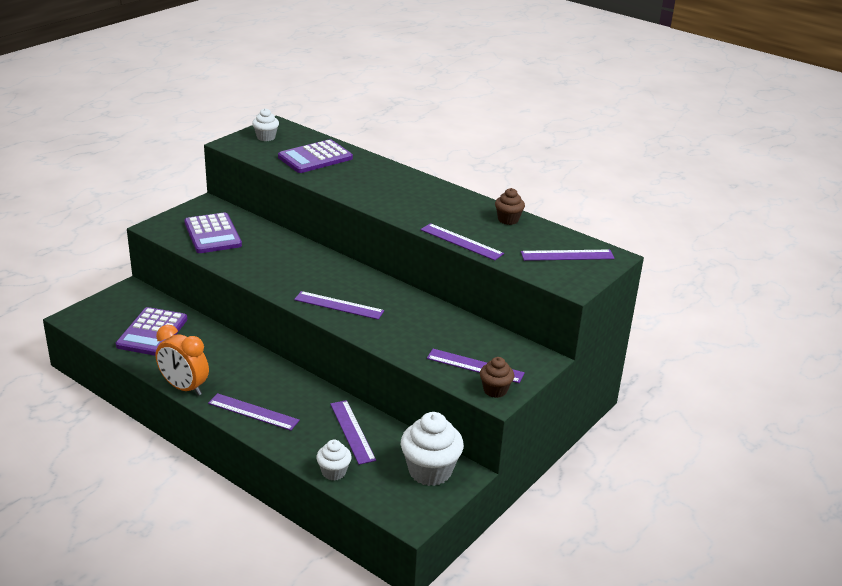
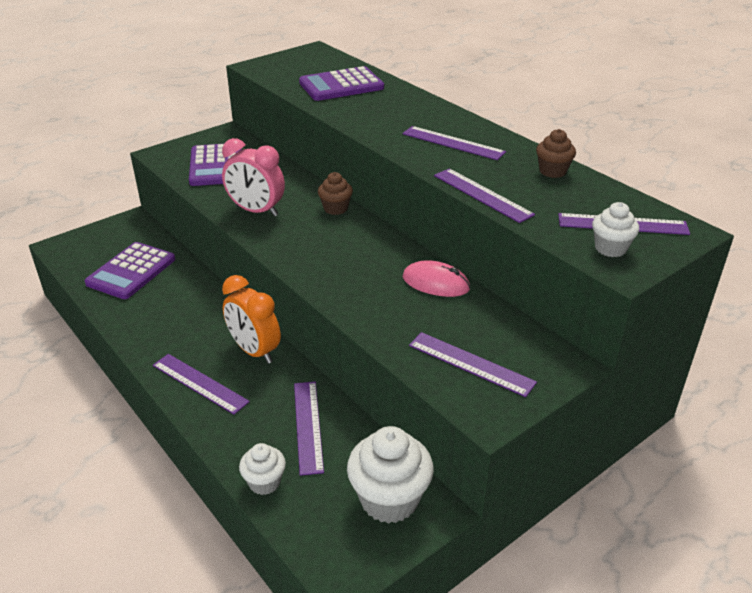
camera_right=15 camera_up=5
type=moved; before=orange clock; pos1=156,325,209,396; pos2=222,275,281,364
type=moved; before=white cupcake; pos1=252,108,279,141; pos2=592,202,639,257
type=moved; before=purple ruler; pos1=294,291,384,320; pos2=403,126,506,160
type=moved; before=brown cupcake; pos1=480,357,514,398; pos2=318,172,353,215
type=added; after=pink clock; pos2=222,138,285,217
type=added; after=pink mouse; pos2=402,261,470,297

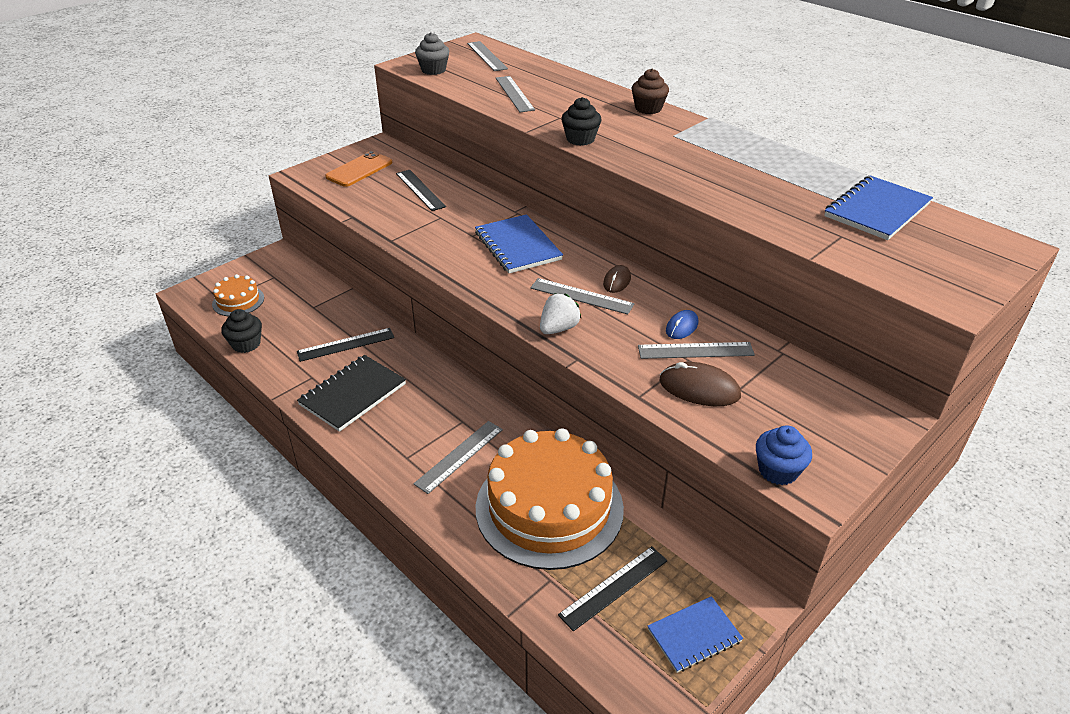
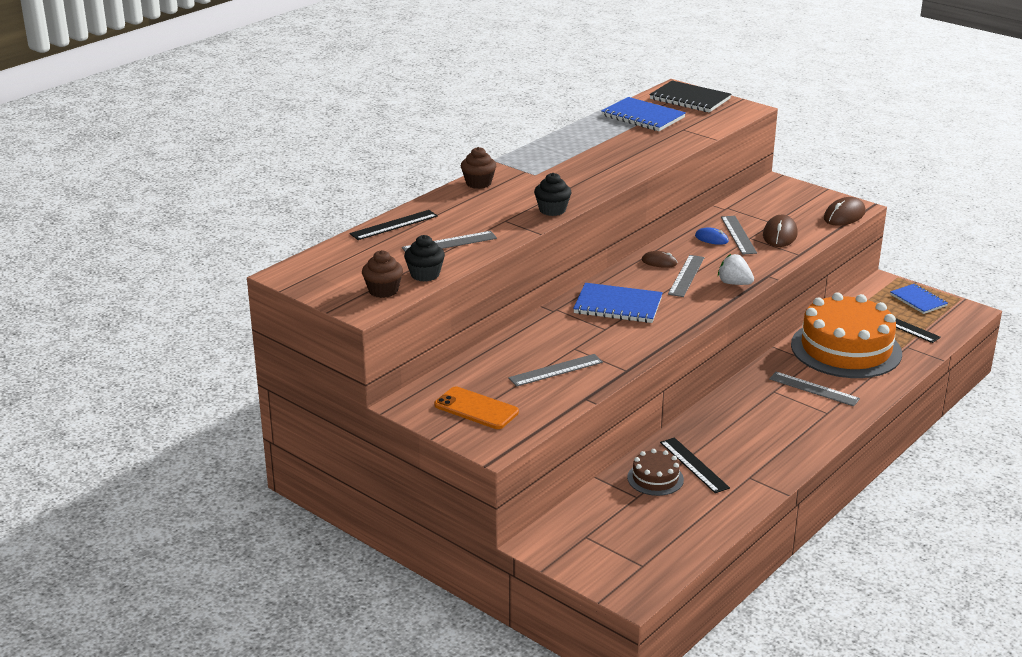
camera_right=-95 camera_up=-10
type=removed; before=orange cake; pos1=212,274,264,316
type=moved; before=black cupcake; pos1=221,309,262,353; pos2=404,235,445,282
type=moved; before=black notebook; pos1=297,355,406,432; pos2=649,80,731,113
type=moved; before=black ruler; pos1=396,170,446,211; pos2=350,210,438,240
type=recoloured; before=grey cupcake; after=brown cupcake; pos1=415,32,449,75; pos2=362,250,403,298
type=moved; before=grey ruler; pos1=467,41,508,71; pos2=508,354,603,387
type=turned; before=blue notebook; pos1=475,214,563,273; pos2=573,283,663,323; turn=45
type=replaced; before=blue cupcake; after=brown mouse; pos1=756,425,812,485; pos2=824,197,866,226
type=added; after=brown cake; pos2=627,449,684,496

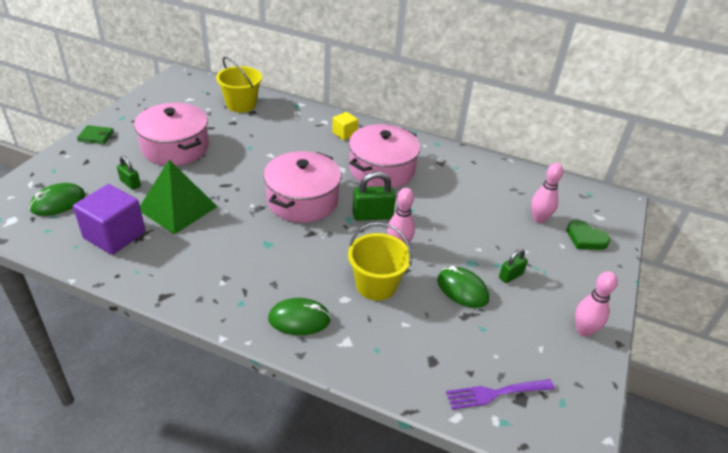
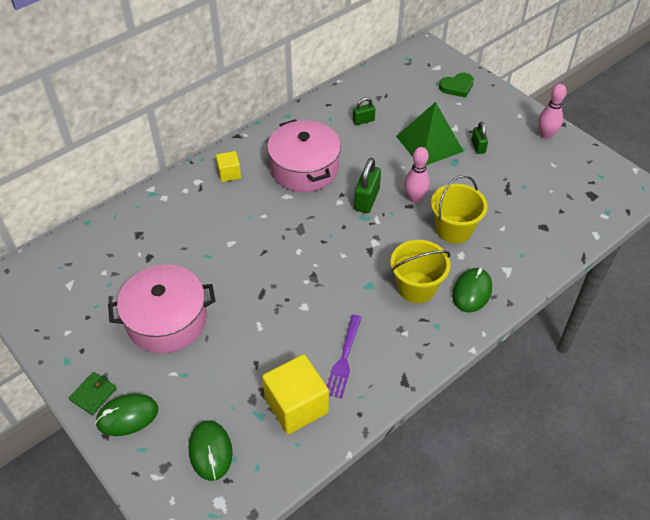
camera_right=-60 camera_up=10
type=recoloured; before=purple cube; after=yellow cube; pos1=73,184,145,255; pos2=262,354,329,434
type=moved; before=green padlock; pos1=117,156,141,190; pos2=353,97,375,125
type=moved; before=green pyramid; pos1=140,160,217,234; pos2=396,102,464,165
type=moved; before=yellow bucket; pos1=216,57,262,113; pos2=391,240,451,303
type=removed; before=pink pot; pos1=263,151,341,223
type=moved; before=green mouse; pos1=437,266,489,308; pos2=95,394,158,436
type=moved; before=purple fork; pos1=446,379,555,410; pos2=327,315,362,398
type=removed; before=pink bowling pin; pos1=531,163,563,223

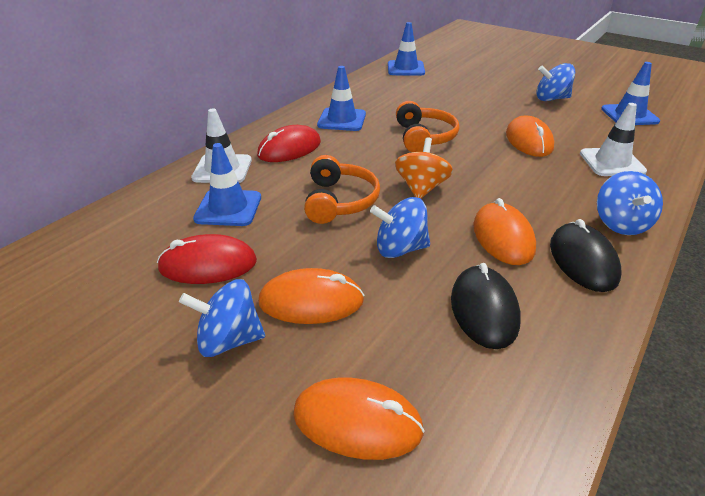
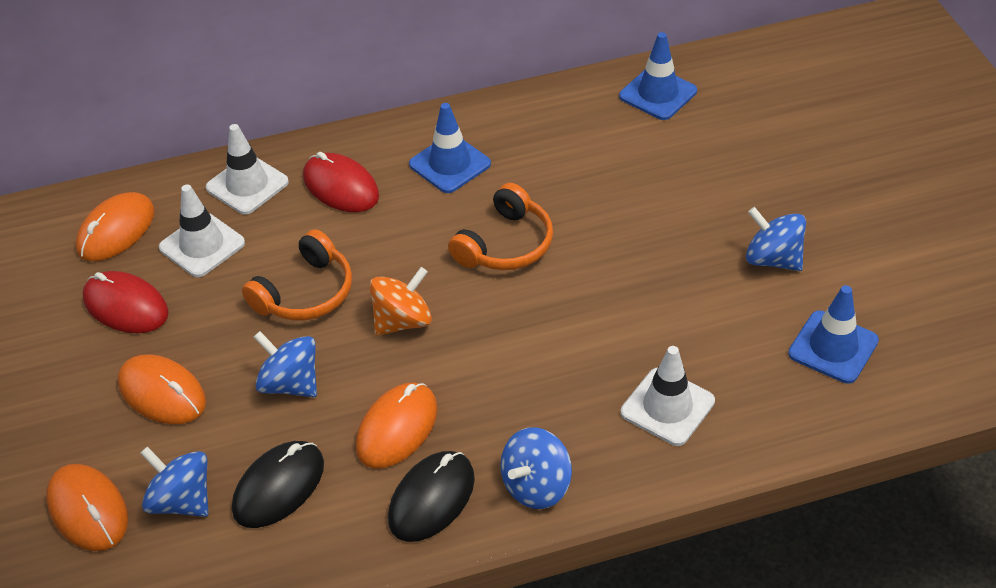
camera_right=40 camera_up=10
type=moved; before=blue spinning top; pos1=179,279,265,357; pos2=140,447,209,517
type=recoloured; before=blue traffic cone; after=white traffic cone; pos1=193,143,261,226; pos2=159,184,245,277
type=turned; before=red mouse; pos1=257,125,321,162; pos2=303,152,379,212; turn=45
type=moved; before=orange mouse; pos1=506,116,554,157; pos2=76,192,155,261

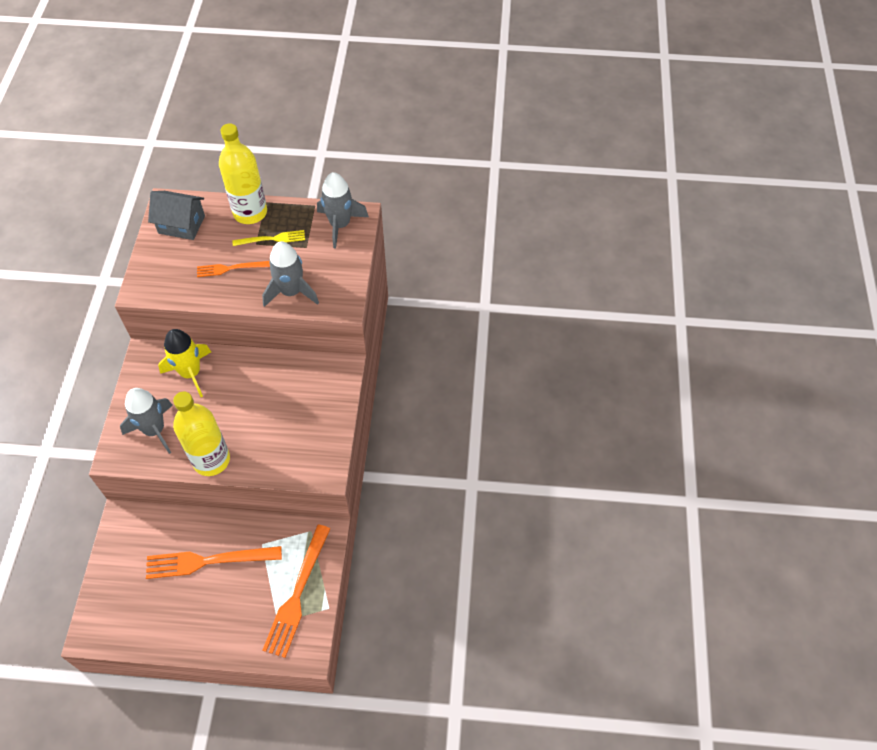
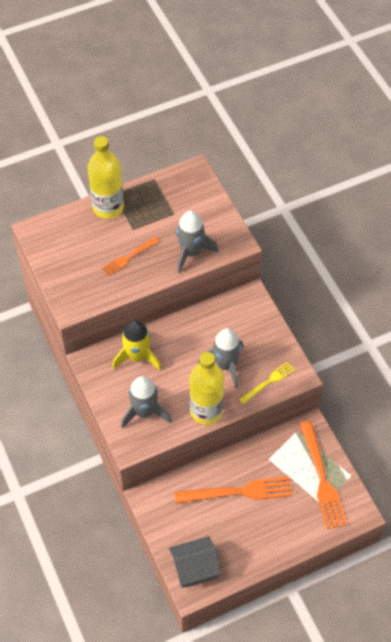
camera_right=-30 camera_up=0
type=turned; before=orange fork; pos1=146,546,282,579; pos2=175,477,292,504; turn=-150
type=moved; before=grey house; pos1=148,191,205,240; pos2=169,536,221,588
type=moved; before=yellow fork; pos1=232,230,305,246; pos2=239,361,295,404
type=moved; before=grey rocket; pos1=317,172,369,249; pos2=198,328,243,388

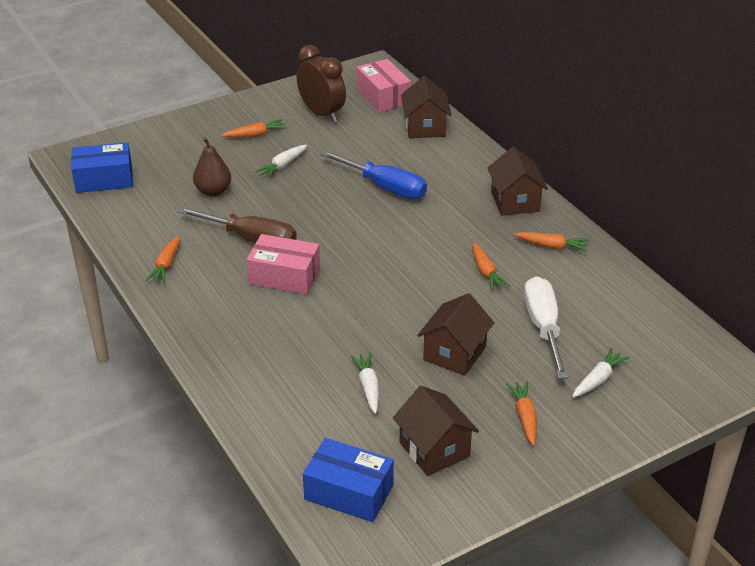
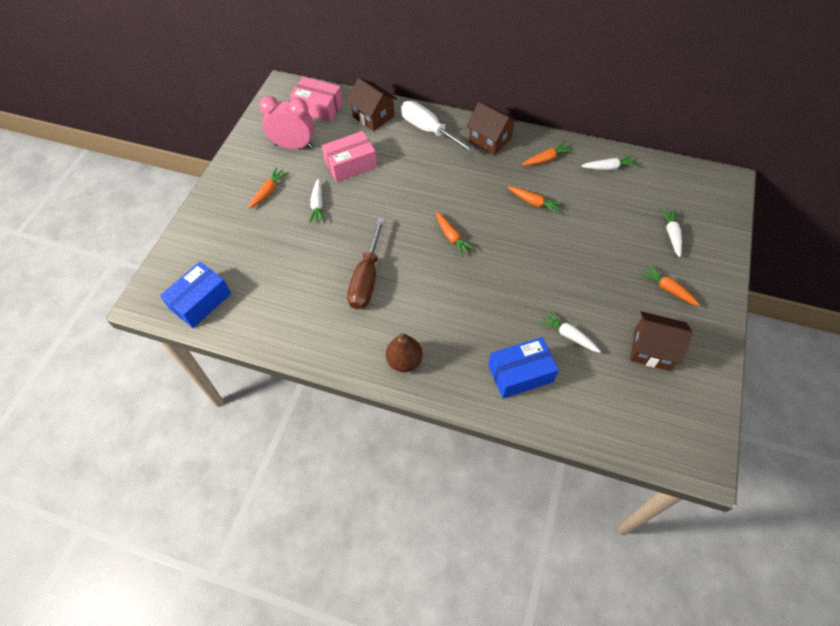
camera_right=-40 camera_up=20
type=moved; before=orange carrot; pos1=145,235,180,283; pos2=436,212,475,256
type=turned; before=brown screwdriver; pos1=177,207,297,243; pos2=347,218,385,310; turn=120
type=moved; before=brown pear; pos1=193,137,231,196; pos2=386,333,423,372
type=moved; before=pink box; pos1=246,234,320,295; pos2=322,131,377,182
type=recoloured; before=brown clock; after=pink clock; pos1=297,45,346,122; pos2=259,96,314,149
type=moved; before=blue box; pos1=303,438,394,522; pos2=488,337,559,398
type=removed; before=blue screwdriver; pos1=320,150,427,199
type=removed; before=brown house; pos1=417,293,494,376
type=moved; before=white screwdriver; pos1=524,276,568,379; pos2=401,101,476,153
type=added; after=white carrot; pos2=581,155,638,170

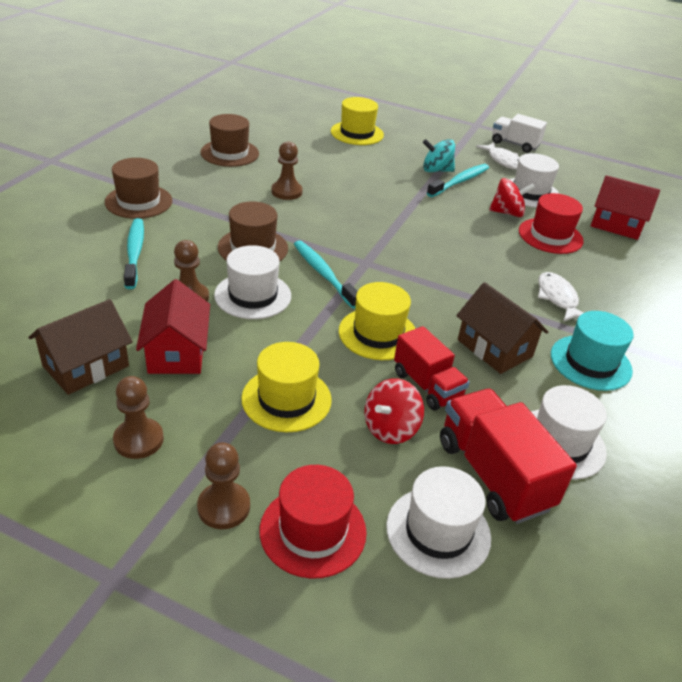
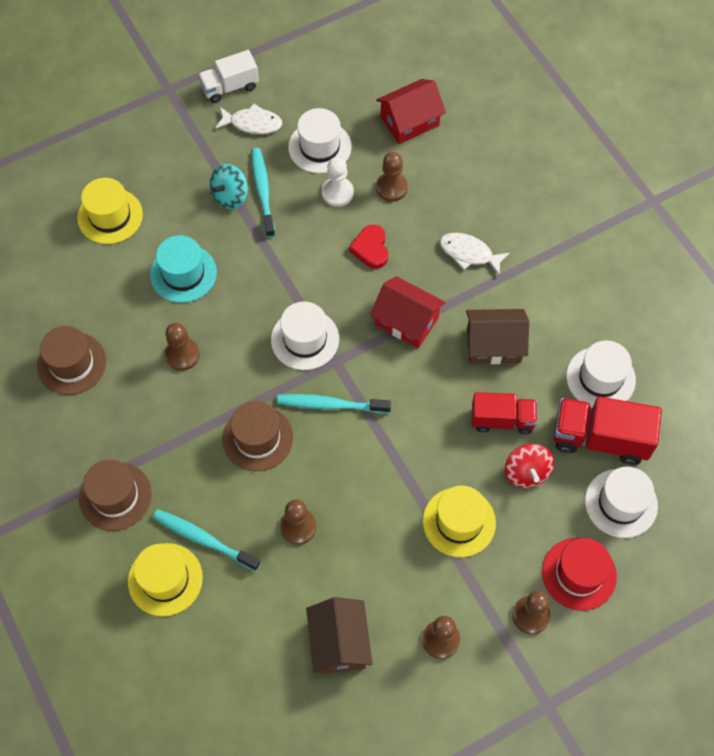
camera_right=-50 camera_up=25
type=moved; before=red house; pos1=136,279,210,374; pos2=370,276,446,348
type=moved; before=white hat; pos1=214,245,291,319; pos2=271,302,339,370
type=moved; before=yellow hat; pos1=339,282,416,360; pos2=128,543,203,616
type=replaced; before=red spinning top; after=white pawn; pos1=489,178,535,217; pos2=322,157,354,207
type=replaced; before=red hat; after=brown pawn; pos1=519,193,584,254; pos2=376,152,408,202
type=moved; before=turquoise hat; pos1=551,311,634,391; pos2=150,235,217,303
type=added; after=red heart; pos2=349,225,388,269

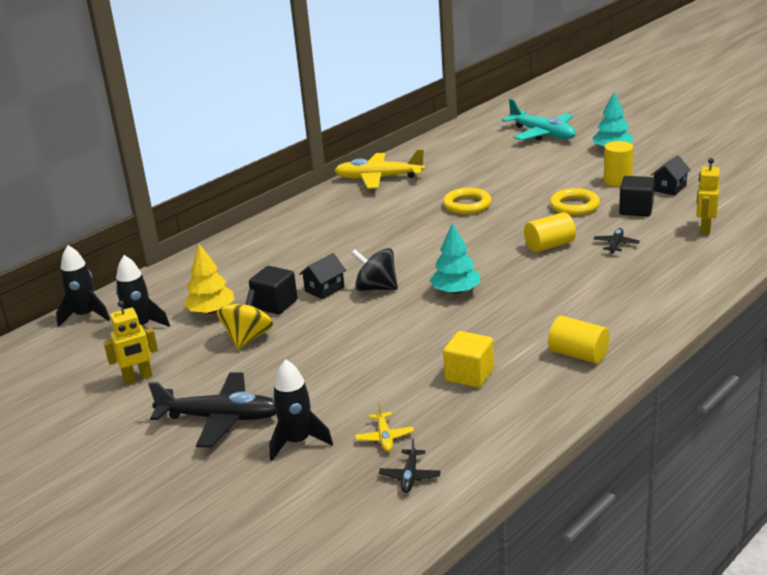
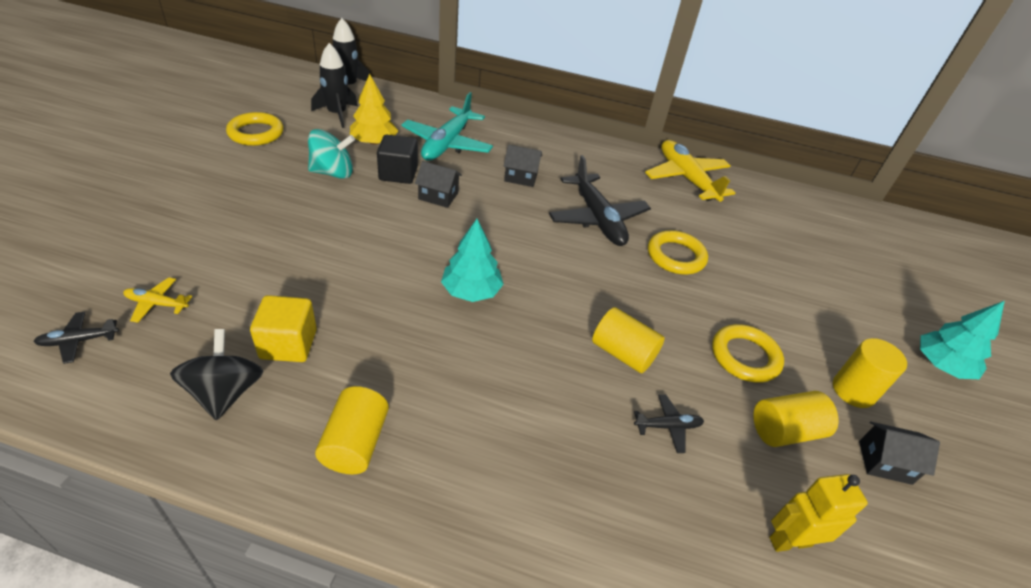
camera_right=55 camera_up=15
type=replaced; before=yellow robot; after=yellow ring; pos1=103,300,158,384; pos2=226,112,284,146
type=moved; before=black plane; pos1=148,372,276,447; pos2=549,155,651,246
type=recoloured; before=yellow spinning top; after=turquoise spinning top; pos1=217,289,273,350; pos2=308,129,355,179
type=removed; before=black rocket; pos1=269,359,333,461
type=moved; before=black spinning top; pos1=351,248,398,291; pos2=170,329,264,420
type=turned; before=yellow plane; pos1=355,403,414,452; pos2=123,278,192,323; turn=45
type=moved; before=turquoise plane; pos1=502,99,576,140; pos2=401,92,493,161
type=replaced; before=black cube; after=yellow cylinder; pos1=619,176,654,216; pos2=753,391,839,447
type=added; after=black house; pos2=504,145,542,187

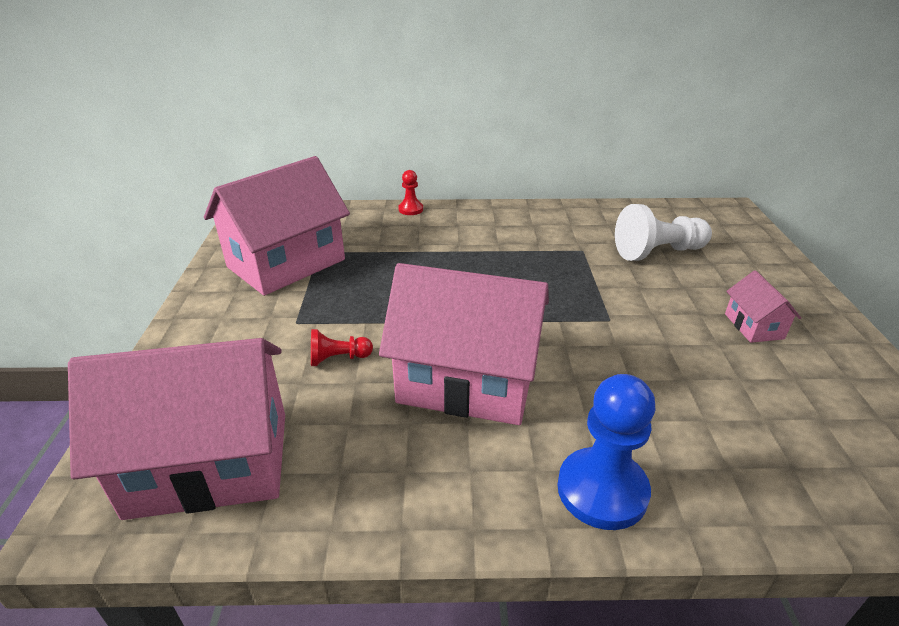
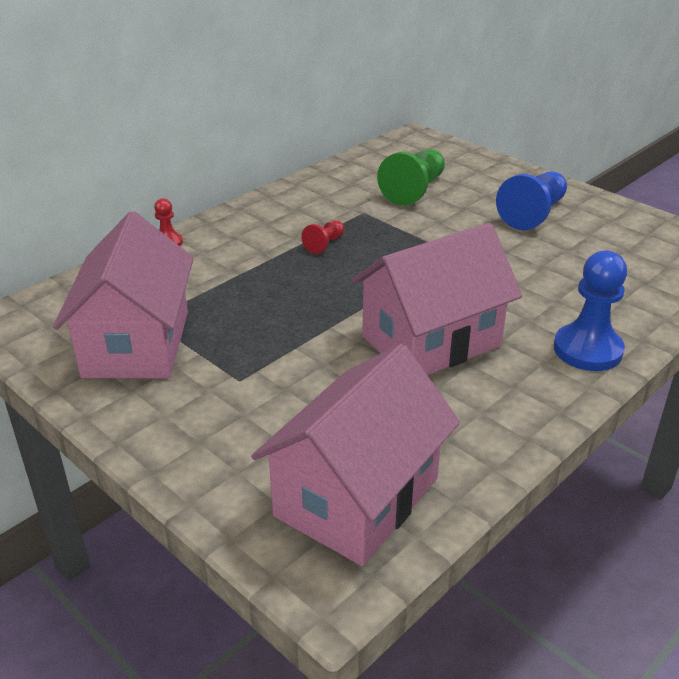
camera_right=-45 camera_up=0
type=moved; before=red pawn; pos1=311,329,373,366; pos2=301,220,344,254
type=recoloured; before=white pawn; after=green pawn; pos1=615,204,712,261; pos2=377,149,445,206
type=replaced; before=pink house; after=blue pawn; pos1=725,270,801,343; pos2=496,171,567,230

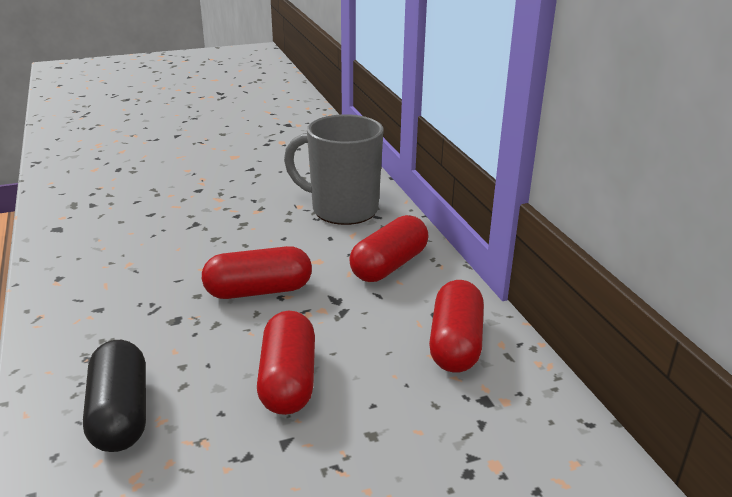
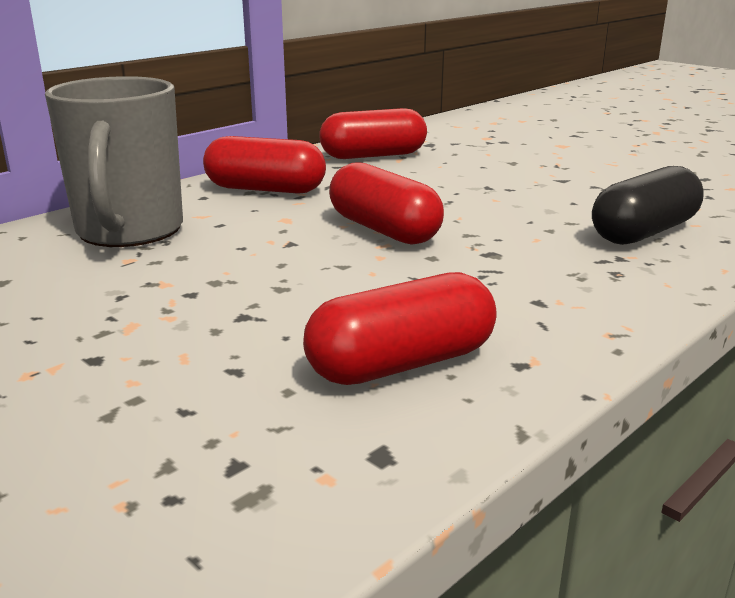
camera_right=-115 camera_up=-5
type=moved; before=red capsule; pos1=257,311,315,415; pos2=303,272,497,385

